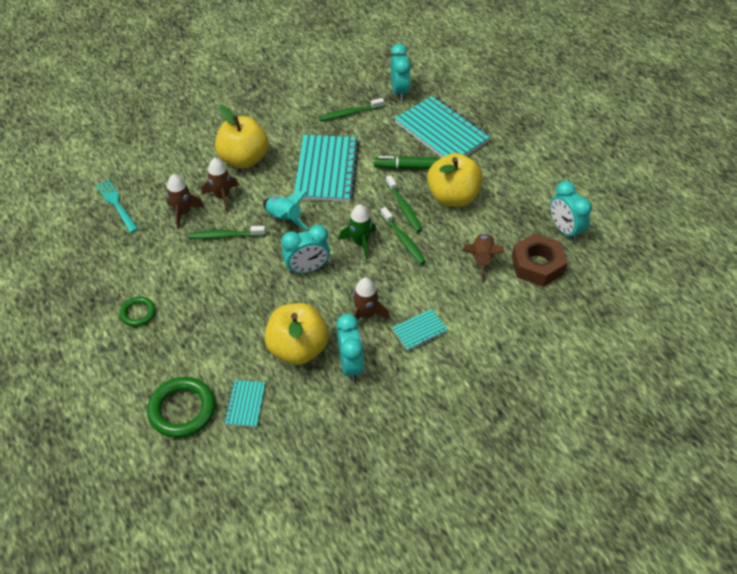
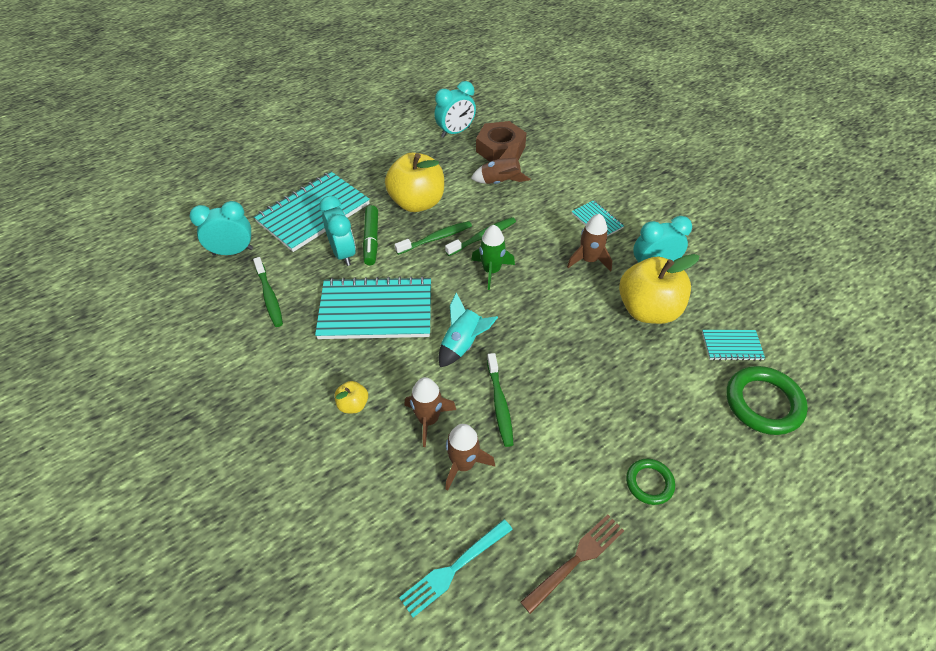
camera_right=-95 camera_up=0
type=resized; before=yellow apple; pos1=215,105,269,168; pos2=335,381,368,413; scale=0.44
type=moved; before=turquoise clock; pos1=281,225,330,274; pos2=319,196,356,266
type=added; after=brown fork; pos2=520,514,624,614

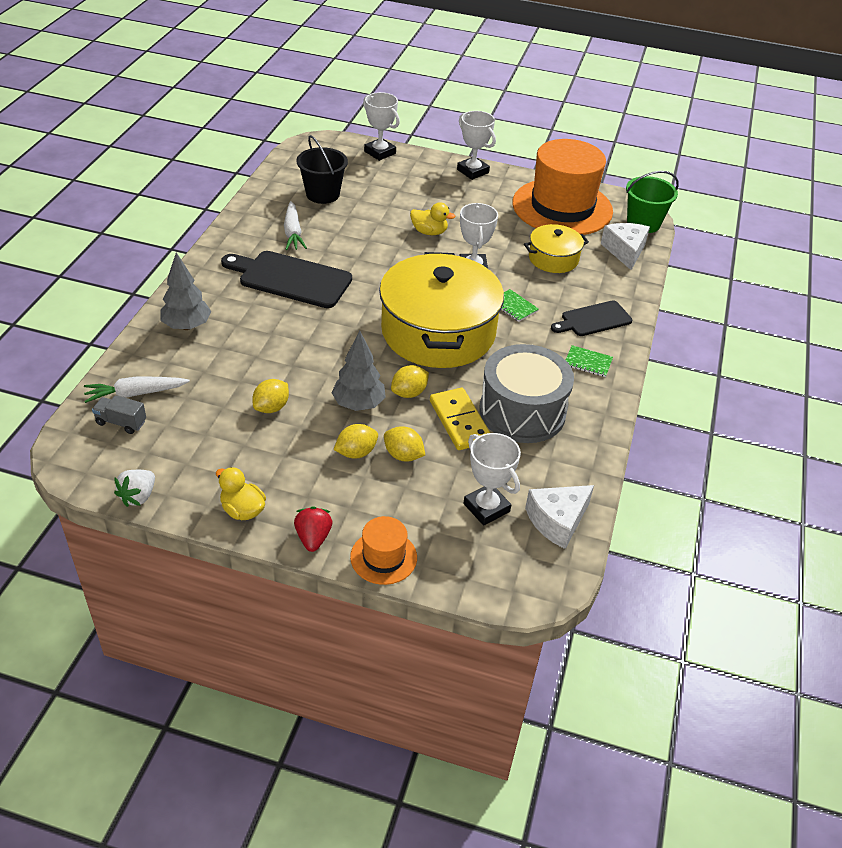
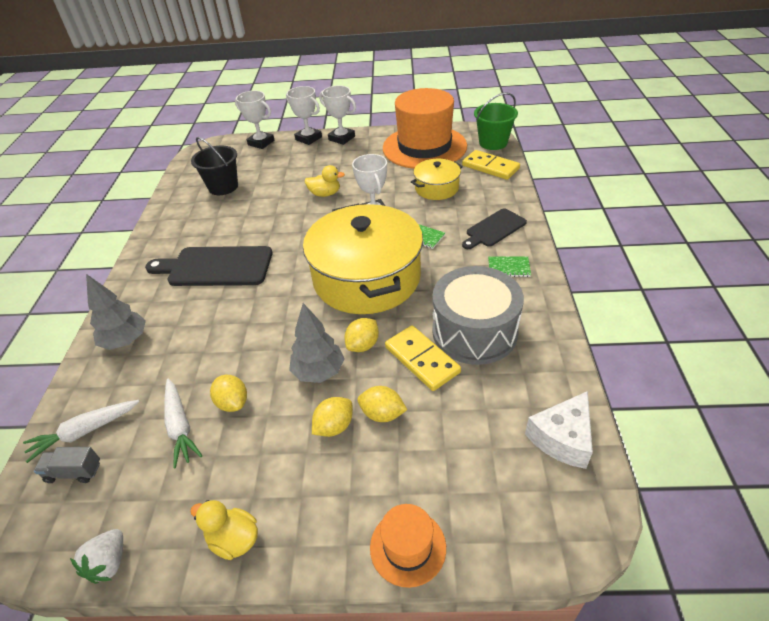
camera_right=-10 camera_up=0
type=turned; before=yellow lemon; pos1=252,379,289,413; pos2=210,375,247,412; turn=-60
type=moved; before=white carrot; pos1=284,201,307,250; pos2=164,379,202,468
type=removed; before=red strawberry; pos1=294,506,332,552
type=moved; before=white trophy; pos1=463,433,521,526; pos2=286,86,322,145
type=replaced; before=white cheese; after=yellow domino; pos1=601,223,650,270; pos2=462,150,520,180

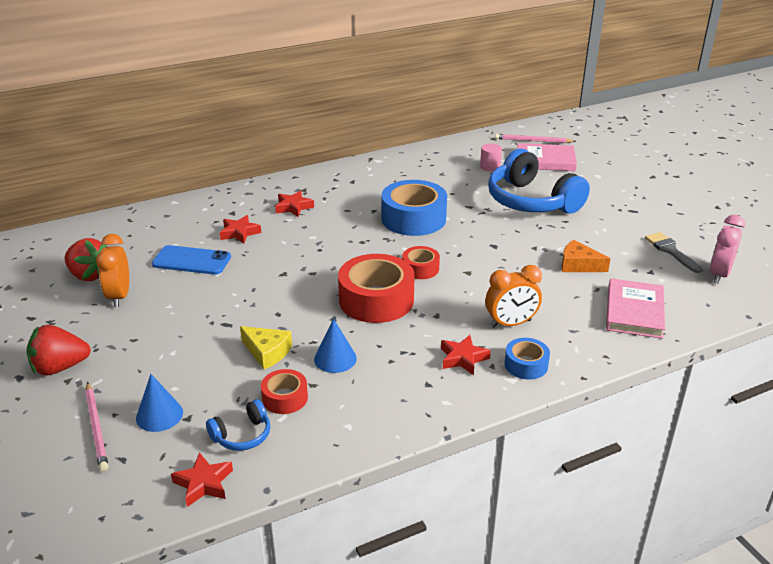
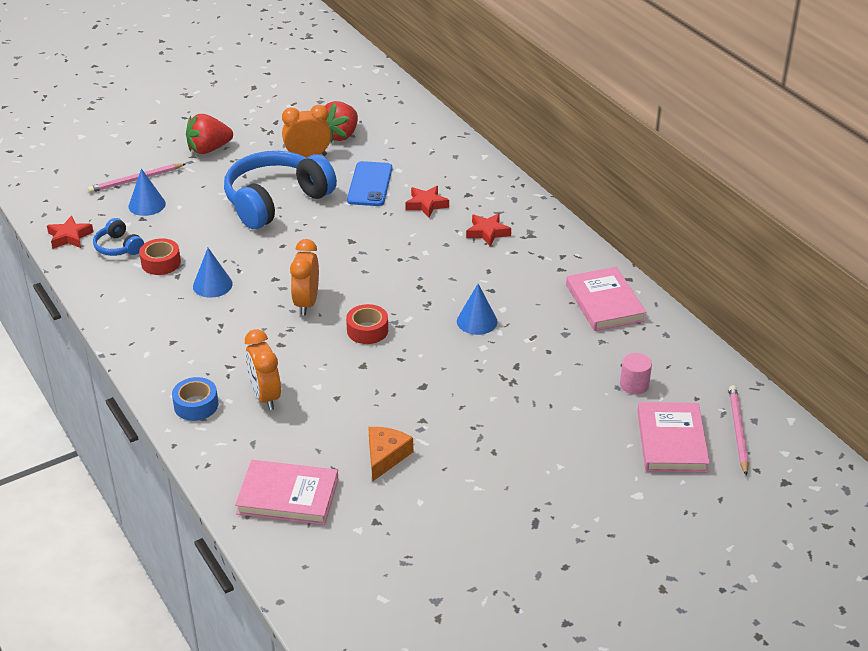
camera_right=85 camera_up=5
type=turned; before=red strawberry; pos1=27,325,91,375; pos2=186,114,233,154; turn=-90
type=removed; before=yellow cheese; pos1=240,326,292,369
type=replaced; before=red tape; after=orange clock; pos1=338,254,415,323; pos2=290,239,319,315
type=replaced; before=blue tape; after=blue cone; pos1=381,180,447,236; pos2=457,284,498,335
type=removed; before=red star; pos1=441,335,491,375
type=moved; before=blue headphones; pos1=488,149,590,214; pos2=224,151,337,229
type=removed; before=grey brush; pos1=645,232,702,273
type=removed; before=pink clock; pos1=710,215,745,284
type=added; after=pink book; pos2=566,267,647,331

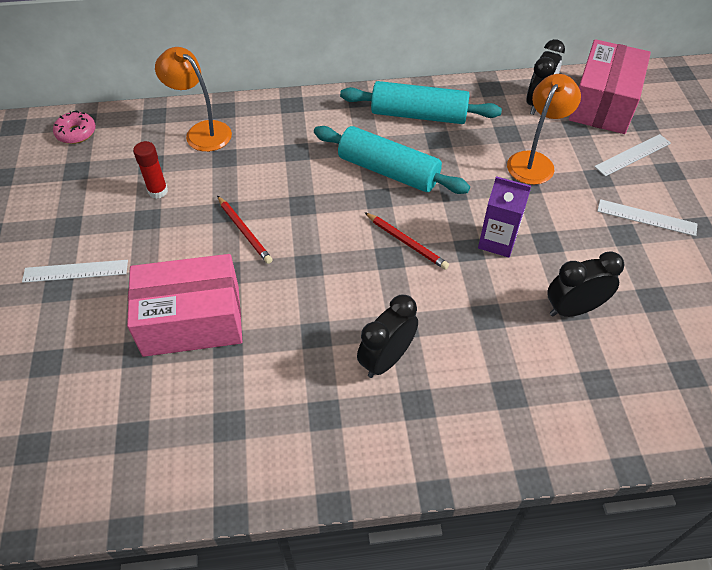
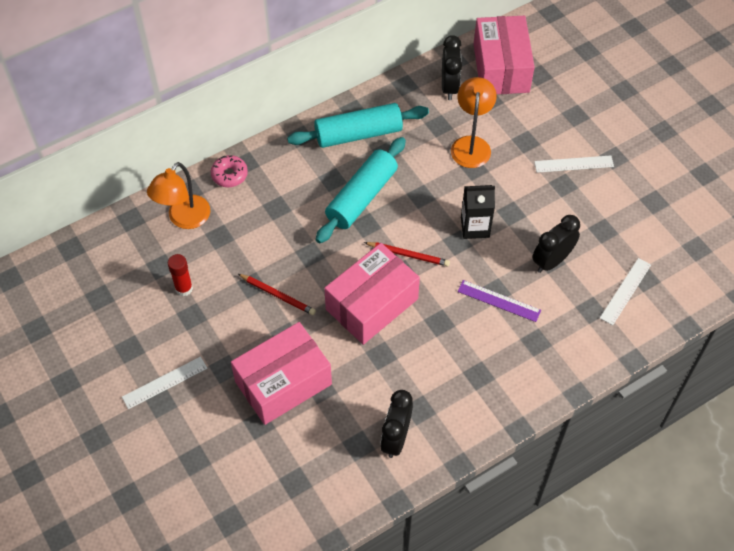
camera_right=-25 camera_up=5
type=moved; before=pink donut; pos1=53,111,96,144; pos2=211,155,248,187
type=turned; before=orange lamp; pos1=155,47,232,152; pos2=147,162,210,229; turn=-75
type=turned; before=turquoise rolling pin; pos1=314,126,470,194; pos2=316,137,406,243; turn=-60
type=moved; before=black clock; pos1=357,295,418,378; pos2=380,390,413,458
type=recoloured; before=purple carton; after=black carton; pos1=478,176,531,257; pos2=461,185,495,239
type=moved; before=white ruler; pos1=594,134,671,176; pos2=600,258,651,325
type=added; after=pink box; pos2=324,243,420,345
type=added; after=purple ruler; pos2=457,280,541,322

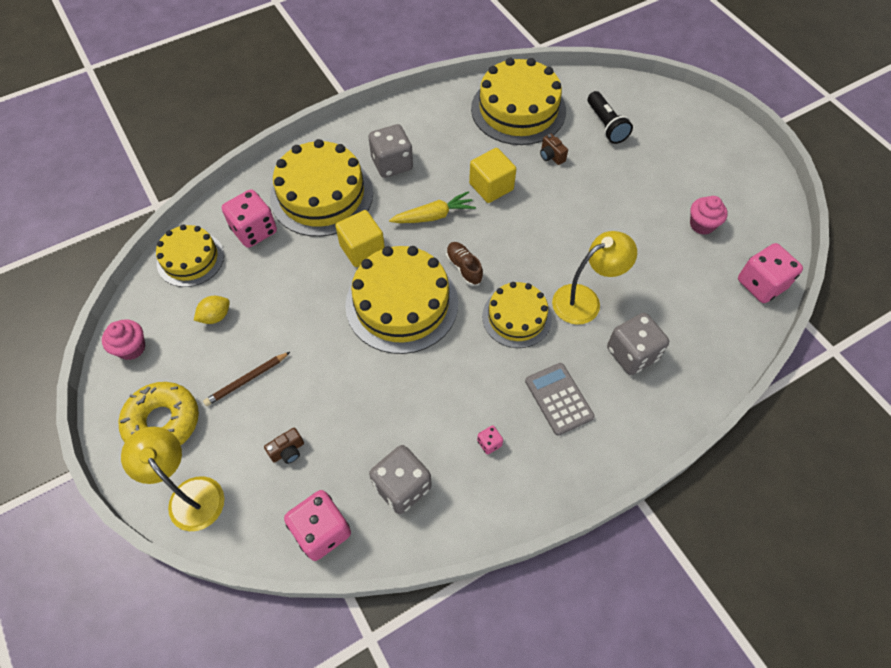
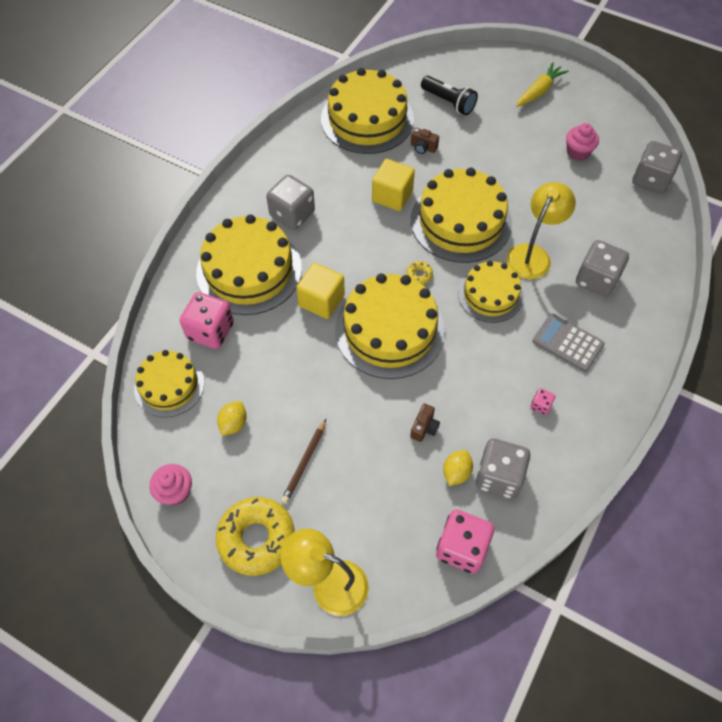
camera_right=-30 camera_up=0
type=moved; before=brown camera; pos1=264,428,304,464; pos2=410,403,440,442
type=moved; before=yellow carrot; pos1=389,191,476,223; pos2=516,62,569,107
type=replaced; before=brown shoe; after=yellow donut; pos1=446,242,483,286; pos2=406,261,433,284
type=recoloured; before=pink dice; after=grey dice; pos1=738,243,803,303; pos2=632,141,682,194
type=added; after=yellow cake; pos2=411,167,512,263
type=added; after=yellow lemon; pos2=443,450,473,486

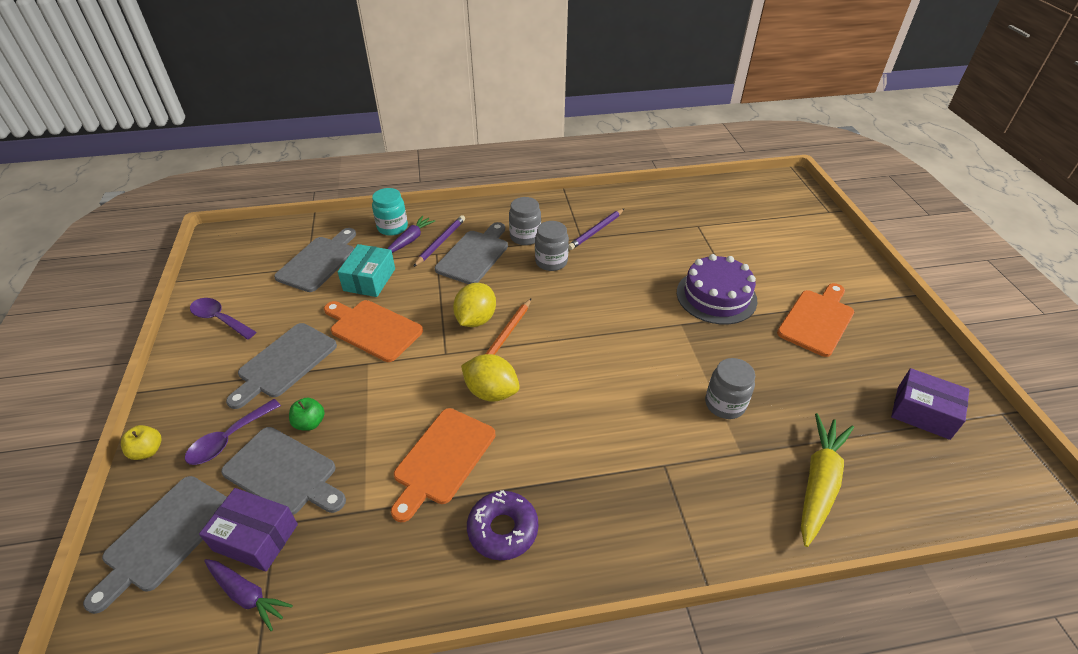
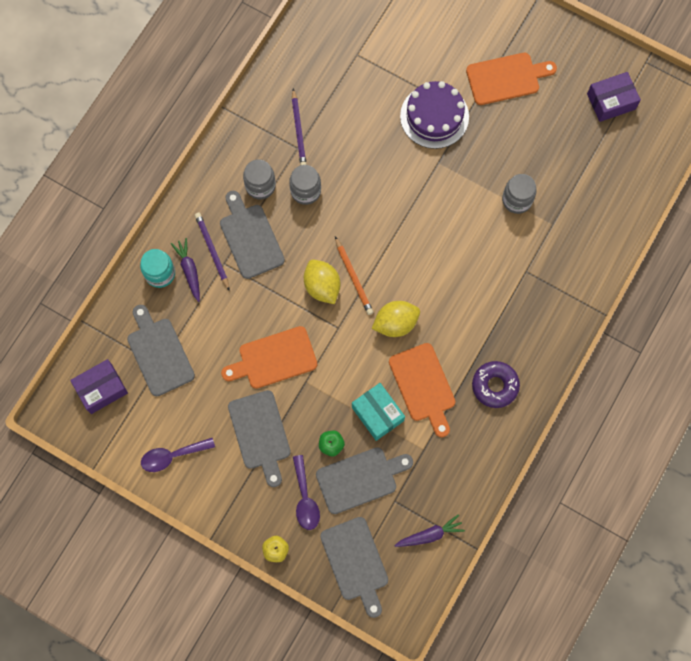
camera_right=-50 camera_up=30
type=moved; before=purple box; pos1=199,488,298,572; pos2=70,359,128,414
type=moved; before=turquoise box; pos1=338,244,395,297; pos2=352,383,405,441
type=turned; before=orange cutting board; pos1=777,283,854,357; pos2=466,53,557,105; turn=90
type=removed; before=yellow carrot; pos1=801,413,854,547

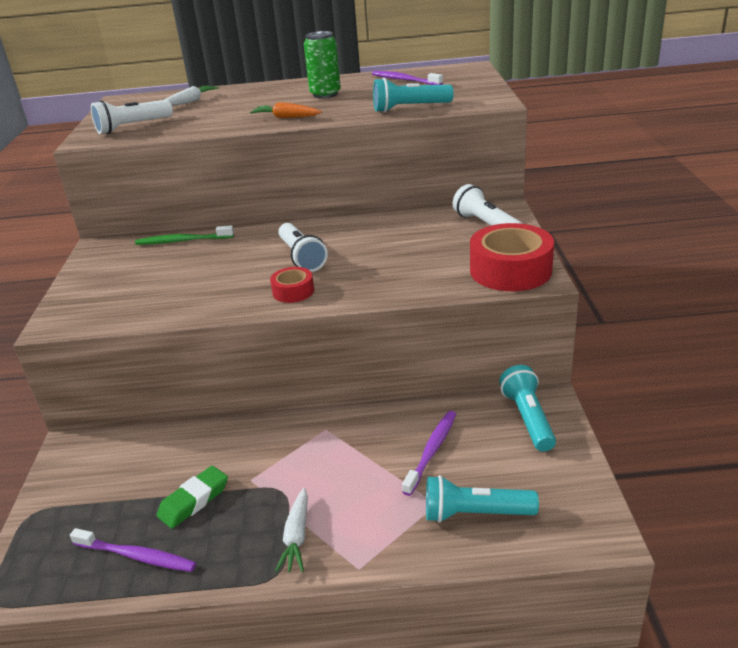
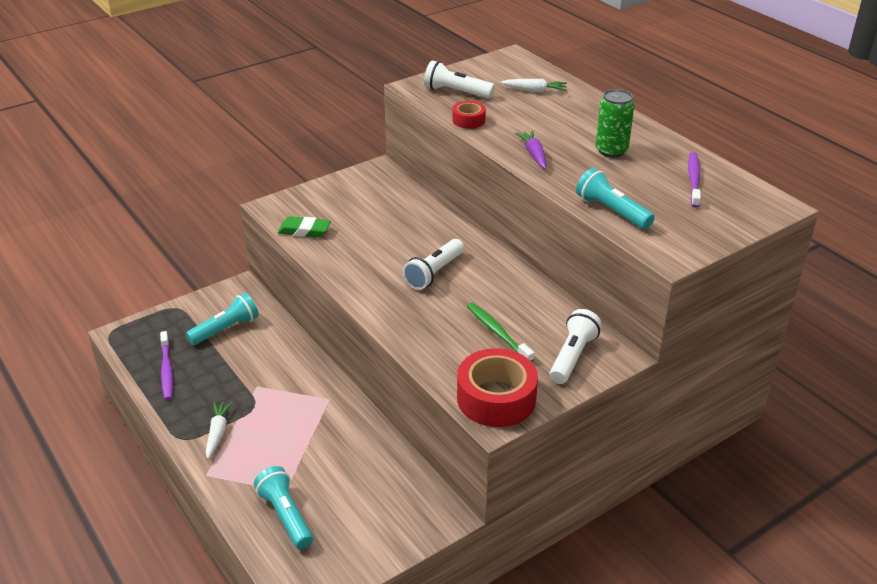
camera_right=55 camera_up=5
type=moved; before=green toothbrush; pos1=135,225,234,245; pos2=467,303,534,362
type=moved; before=green eraser; pos1=156,466,228,529; pos2=277,216,331,238
type=recoloured; before=orange carrot; after=purple carrot; pos1=250,102,322,118; pos2=515,131,546,169
type=moved; before=red tape; pos1=270,267,314,303; pos2=452,101,486,129
type=turned; before=white carrot; pos1=275,488,308,573; pos2=206,401,233,459; turn=120
type=removed; before=purple toothbrush; pos1=402,411,456,496
type=moved; before=turquoise flashlight; pos1=499,365,556,452; pos2=186,293,259,345

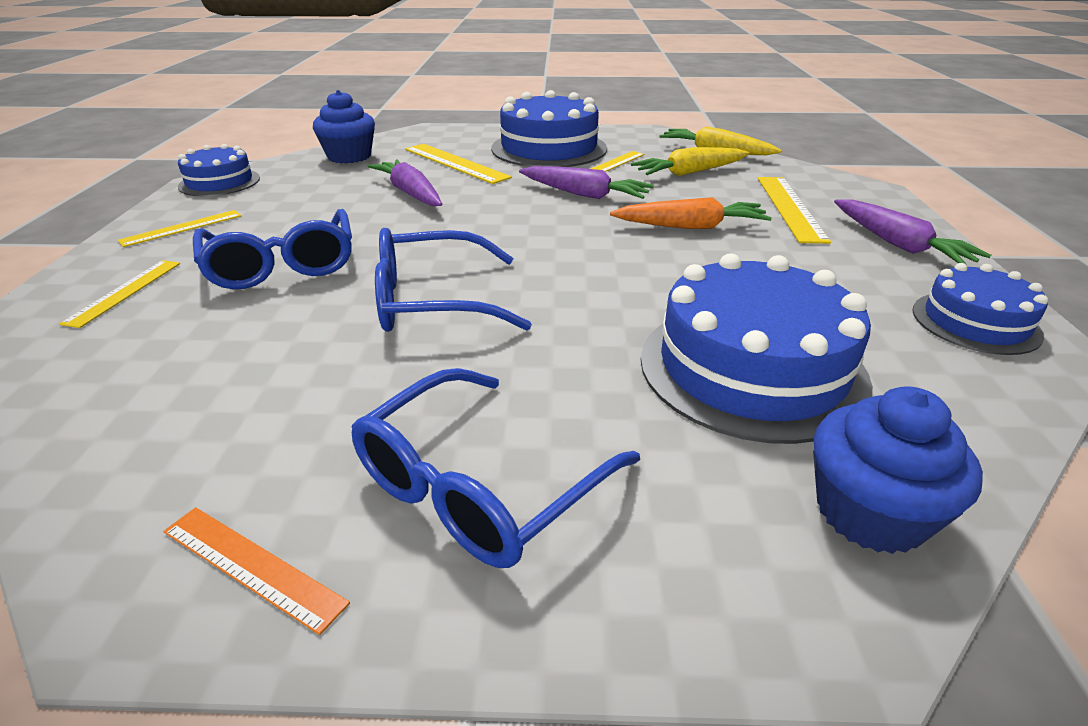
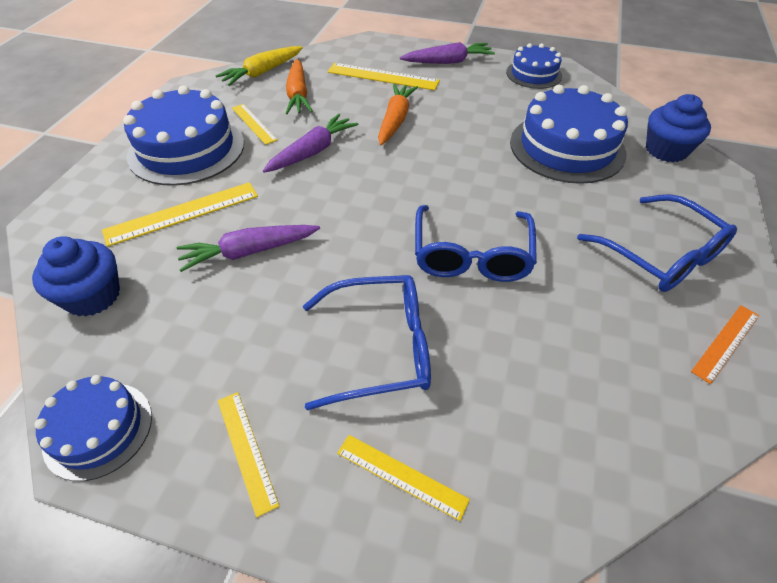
camera_right=-75 camera_up=15
type=recoloured; before=yellow carrot; after=orange carrot; pos1=631,147,749,176; pos2=286,59,313,114

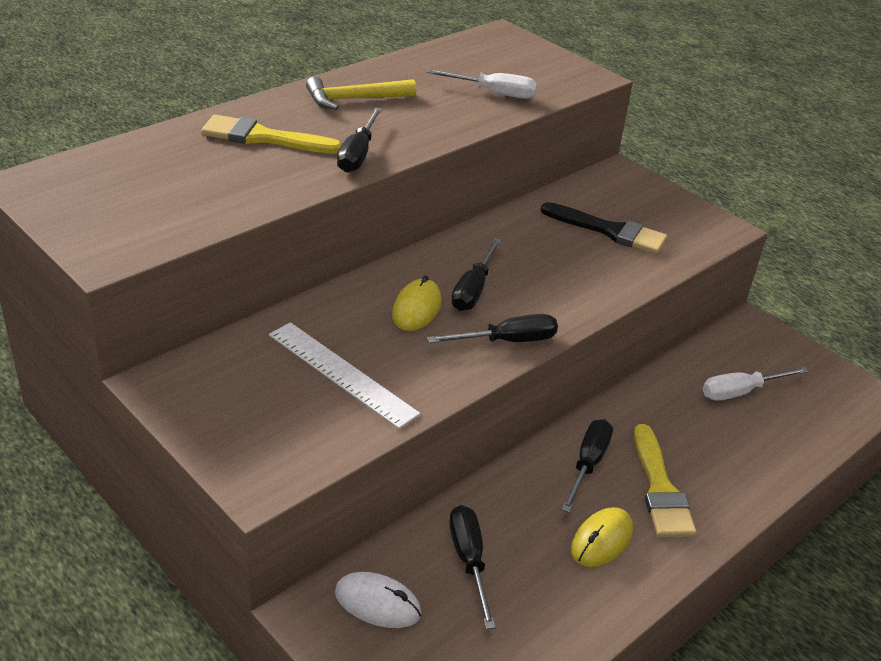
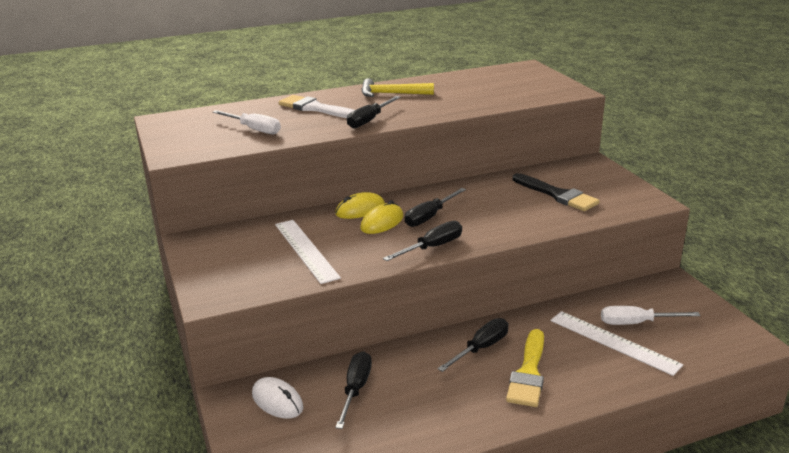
camera_right=25 camera_up=-10
type=recoloured; before=yellow brush; after=white brush; pos1=201,115,342,154; pos2=279,95,354,118
type=moved; before=white screwdriver; pos1=427,69,537,99; pos2=213,110,281,134
type=turned; before=black screwdriver; pos1=427,314,558,343; pos2=383,221,462,261; turn=-45
type=moved; before=yellow mouse; pos1=571,507,633,567; pos2=335,192,385,219
type=added; after=white ruler; pos2=550,311,683,376

